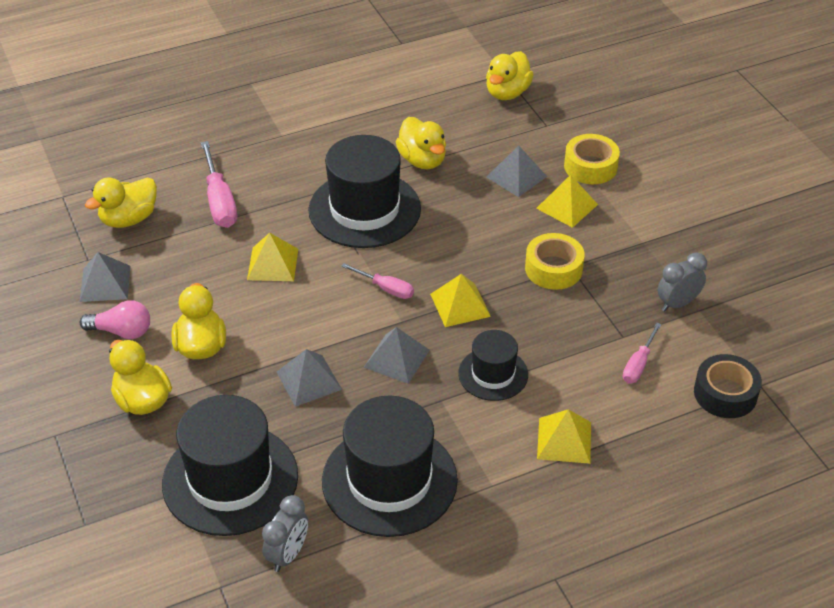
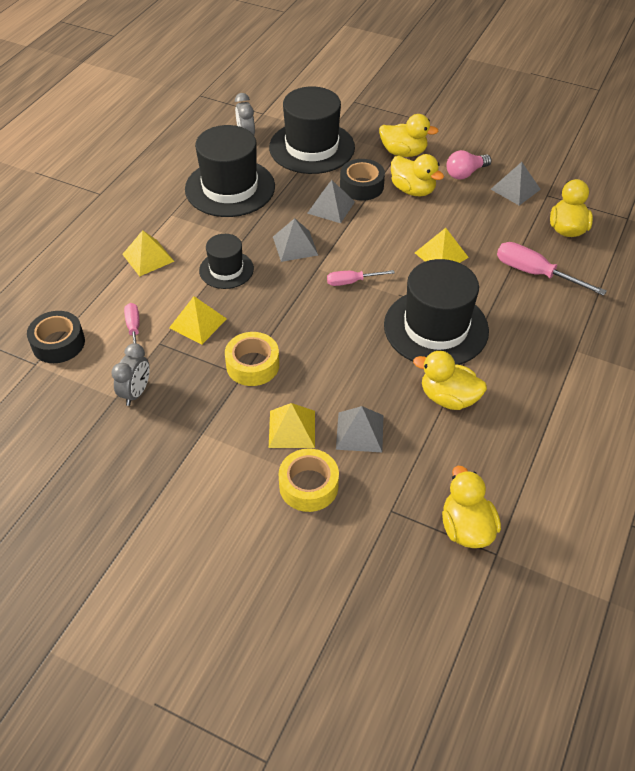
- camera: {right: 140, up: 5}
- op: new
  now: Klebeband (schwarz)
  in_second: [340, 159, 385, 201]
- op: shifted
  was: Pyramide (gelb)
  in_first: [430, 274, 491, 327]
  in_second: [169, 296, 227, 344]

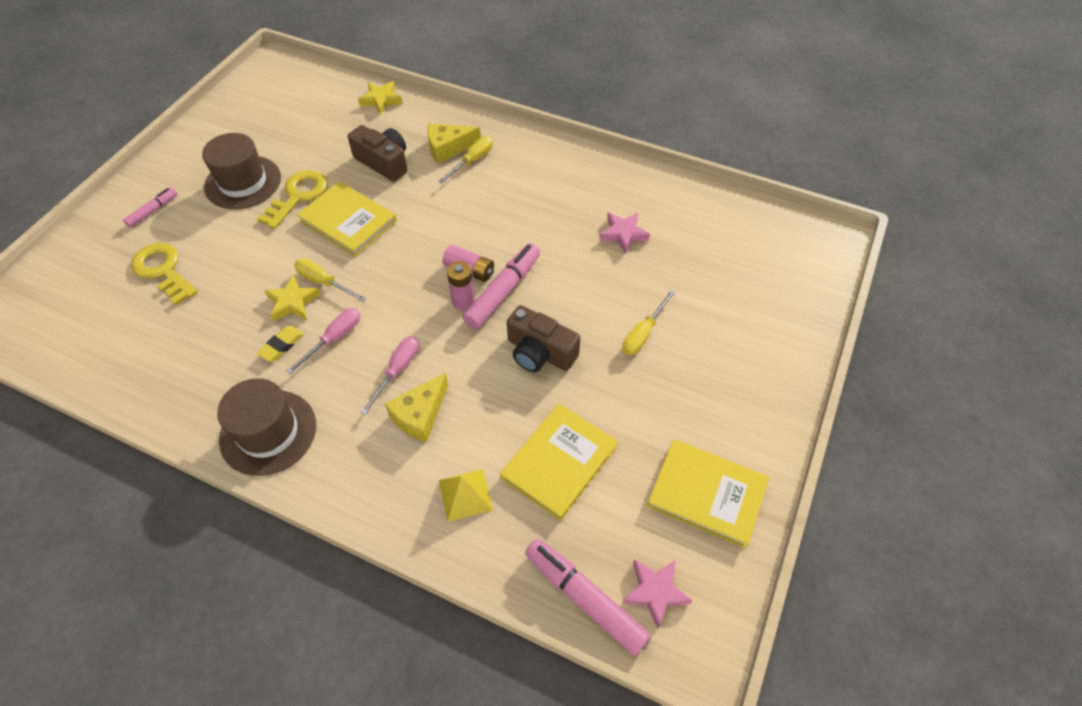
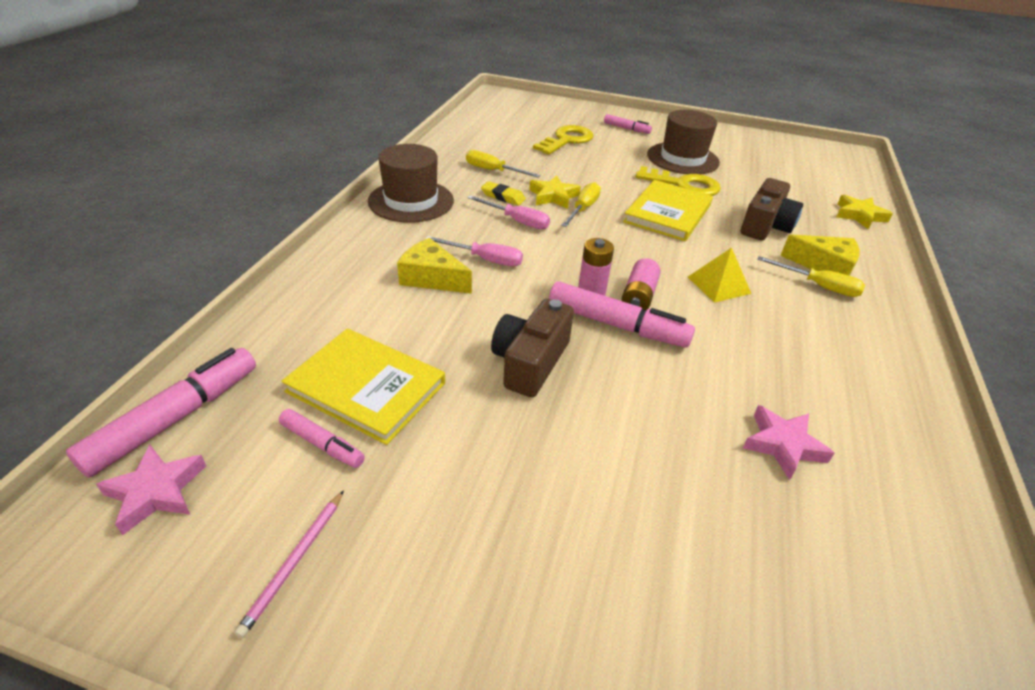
- camera: {right: 80, up: -15}
- op: new
  now: Filzstift (rosa)
  in_second: [279, 409, 365, 468]
- op: shifted
  was: Pyramide (gelb)
  in_first: [439, 469, 493, 522]
  in_second: [688, 248, 751, 303]
- op: shifted
  was: Schraubenzieher (gelb)
  in_first: [622, 290, 676, 355]
  in_second: [466, 150, 541, 178]
- op: swapped
  was: Buch (gelb)
  now: Bleistift (rosa)
  in_first: [647, 439, 769, 548]
  in_second: [234, 490, 344, 638]
- op: rotated
  was: Käse (gelb)
  in_first: [427, 123, 481, 164]
  in_second: [780, 235, 860, 276]
  clockwise: 135

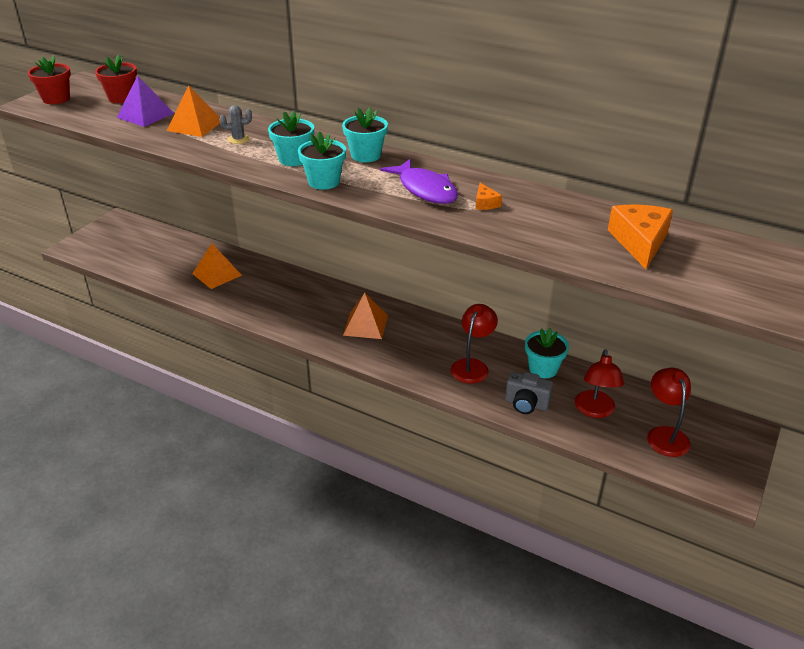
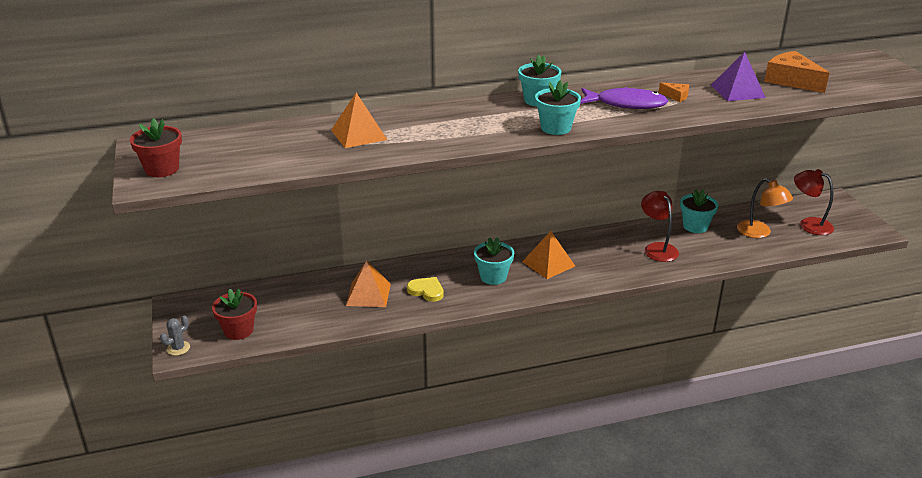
- camera: {right: -45, up: -5}
- op: gone
  was: Kamera (grau)
  in_first: [505, 372, 553, 414]
- op: new
  now: Herz (gelb)
  in_second: [407, 277, 444, 302]
- op: shifted
  was: Blumentopf (rot)
  in_first: [95, 54, 137, 103]
  in_second: [212, 289, 257, 340]
- op: shifted
  was: Pyramide (lila)
  in_first: [117, 75, 174, 127]
  in_second: [711, 52, 766, 101]
- op: shifted
  was: Kaktus (grau)
  in_first: [219, 105, 252, 144]
  in_second: [160, 316, 190, 356]
- op: shifted
  was: Blumentopf (türkis)
  in_first: [268, 110, 314, 166]
  in_second: [474, 237, 514, 285]
- op: repainted
  was: Lampe (rot)
  now: Lampe (orange)
  in_first: [575, 349, 624, 418]
  in_second: [737, 178, 793, 238]

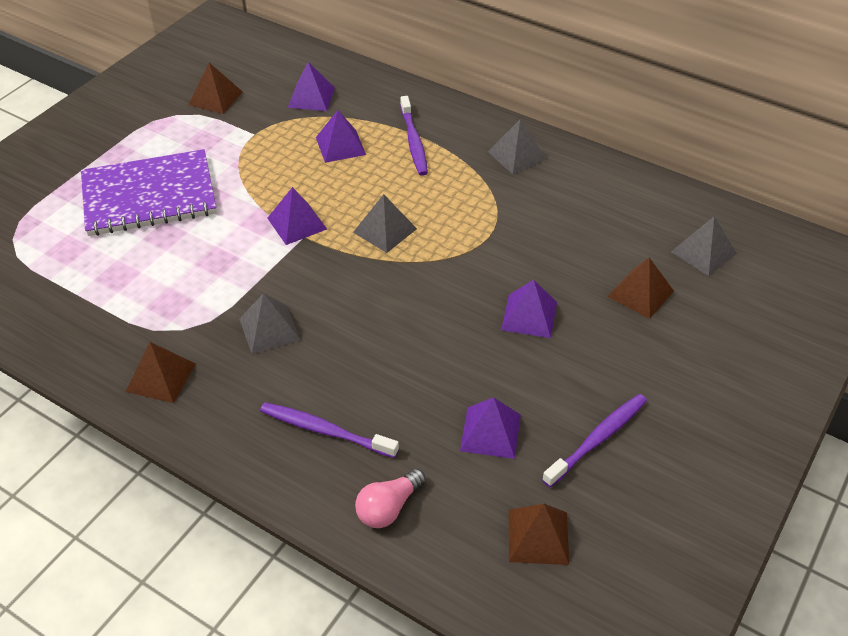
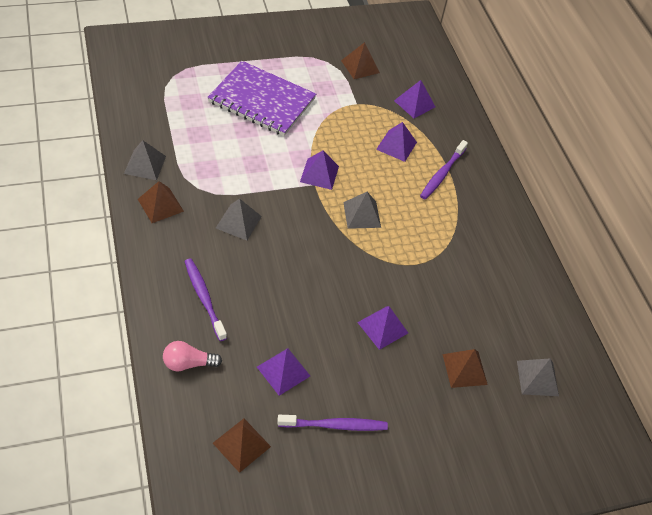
- camera: {right: 35, up: 5}
- op: shifted
  was: Pyramide (grau)
  in_first: [488, 120, 547, 174]
  in_second: [124, 140, 166, 180]

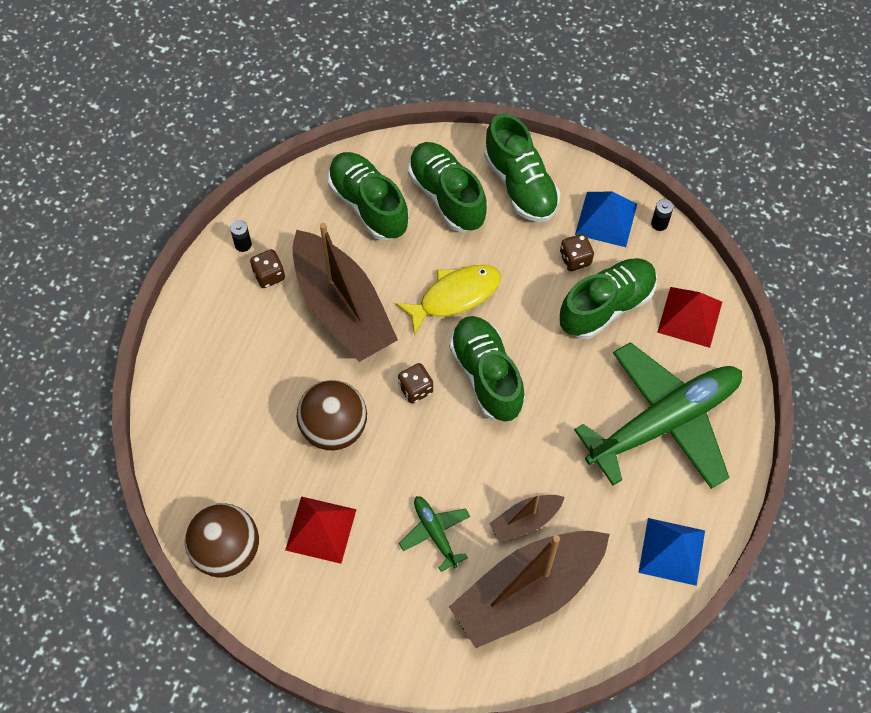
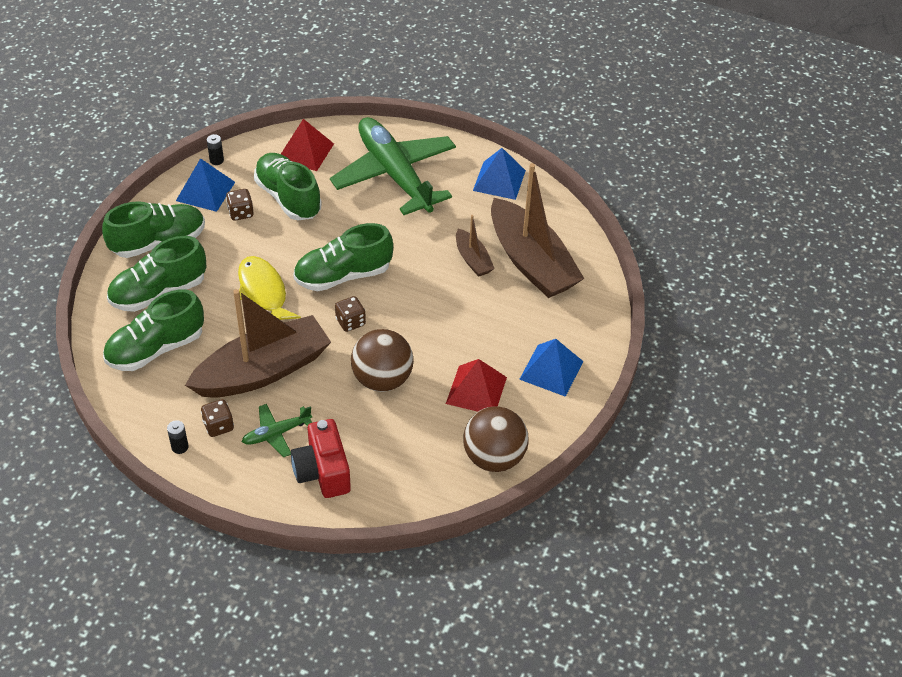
- camera: {right: -90, up: -15}
- op: new
  now: Kamera (rot)
  in_second: [291, 419, 351, 498]
- op: new
  now: Pyramide (blau)
  in_second: [519, 339, 583, 397]
- op: shifted
  was: Flugzeug (grün)
  in_first: [399, 496, 470, 572]
  in_second: [242, 404, 312, 457]

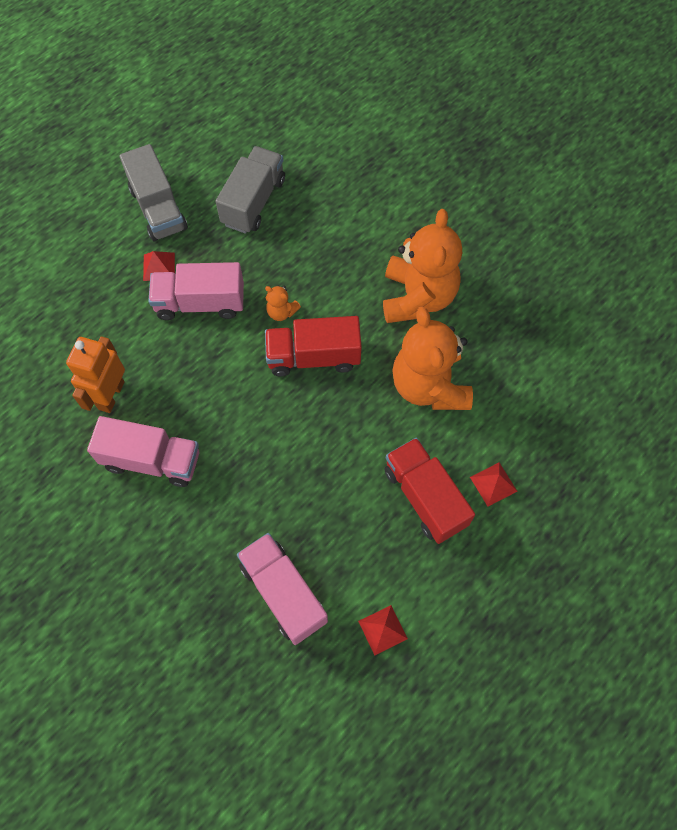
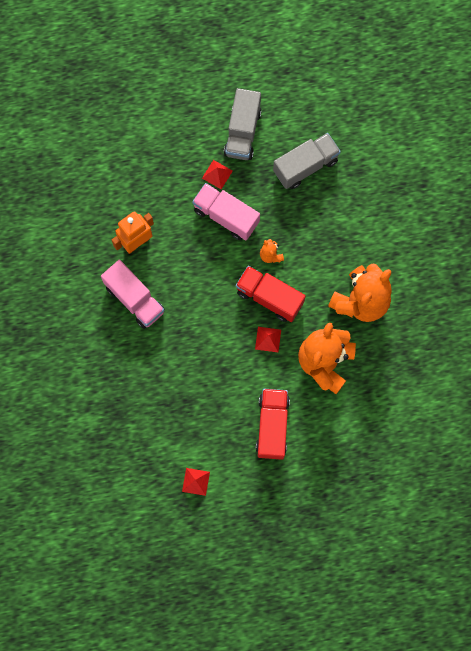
- camera: {right: 35, up: 10}
- op: gone
  was: Lastwagen (rosa)
  in_first: [237, 533, 328, 645]
- op: shifted
  was: Pyramide (rot)
  in_first: [470, 462, 517, 507]
  in_second: [255, 327, 281, 352]

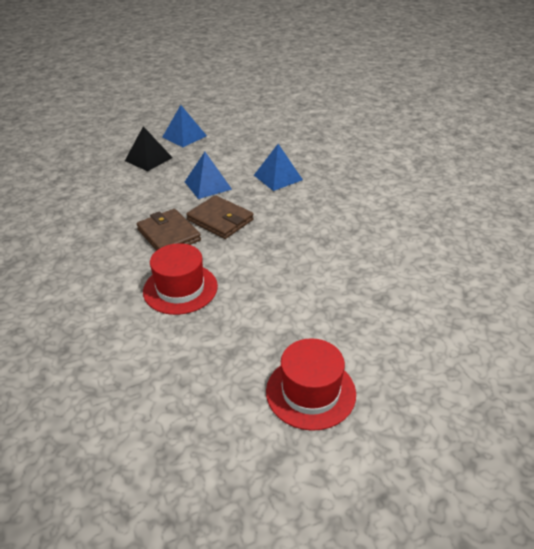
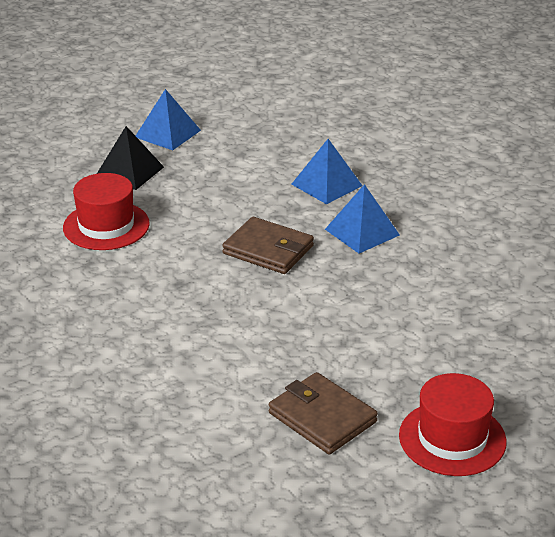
- camera: {right: -10, up: -5}
- op: shifted
  was: Geldbörse (braun)
  in_first: [137, 209, 201, 251]
  in_second: [269, 372, 378, 454]
- op: shifted
  was: Hut (rot)
  in_first: [143, 243, 218, 315]
  in_second: [63, 173, 150, 250]
- op: shifted
  was: Pyramide (blau)
  in_first: [185, 152, 232, 199]
  in_second: [325, 184, 400, 253]

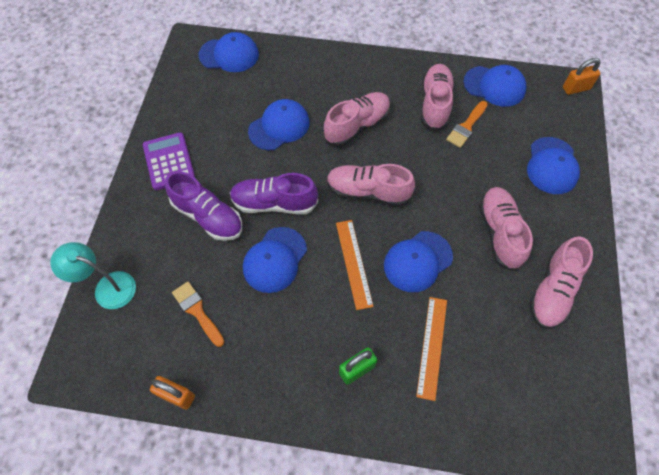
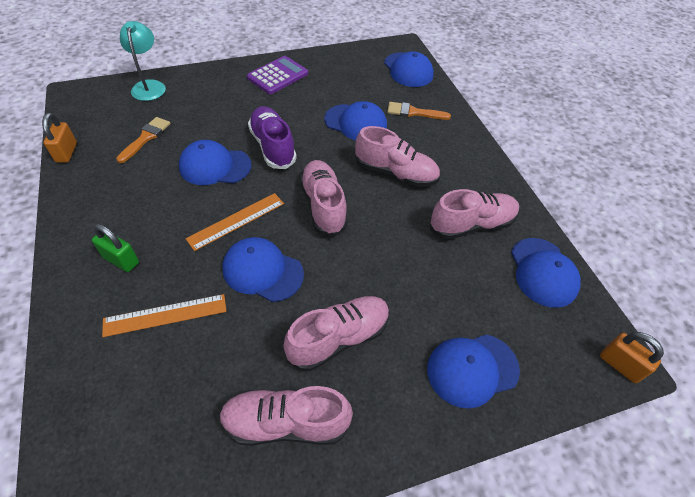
- camera: {right: 60, up: -10}
- op: gone
  was: Schuh (lila)
  in_first: [165, 171, 242, 241]
- op: shifted
  was: Pinsel (orange)
  in_first: [446, 101, 488, 148]
  in_second: [387, 102, 451, 120]

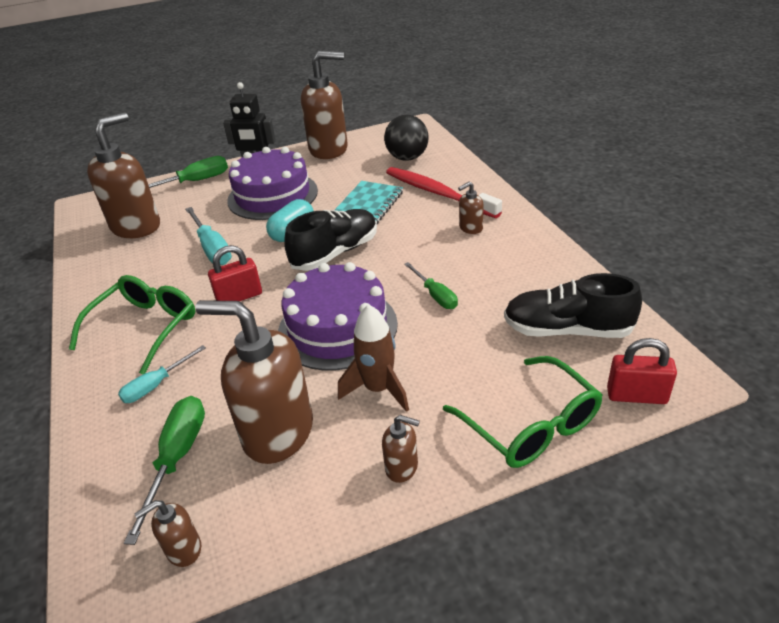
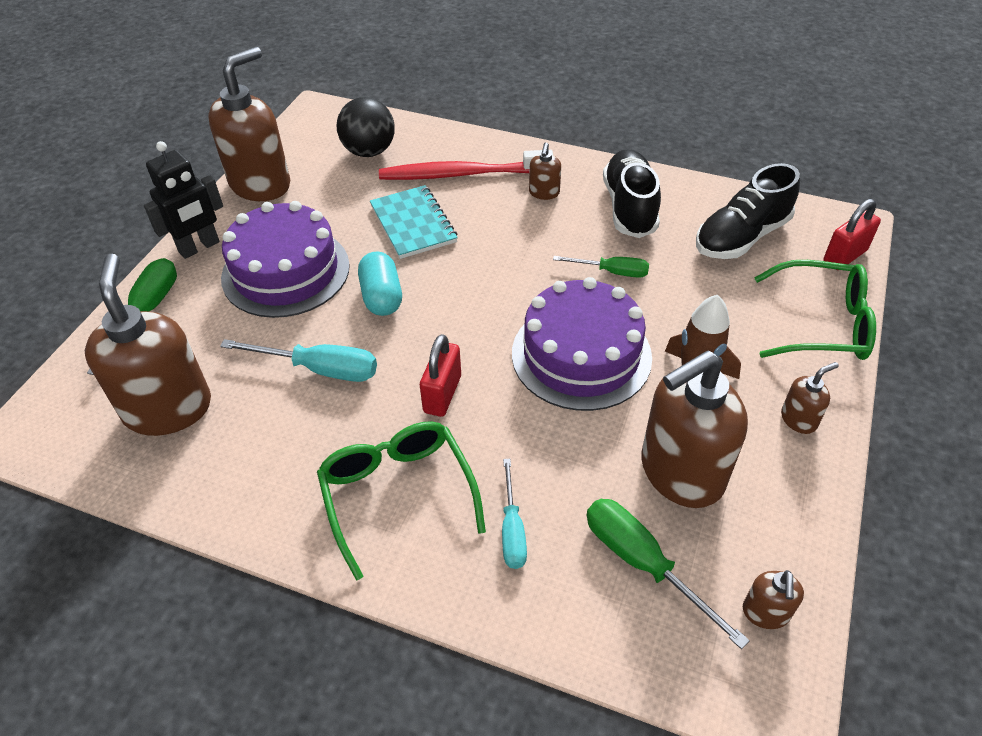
- camera: {right: -50, up: 10}
- op: shifted
  was: Schuh (schwarz)
  in_first: [284, 209, 377, 271]
  in_second: [603, 149, 661, 238]

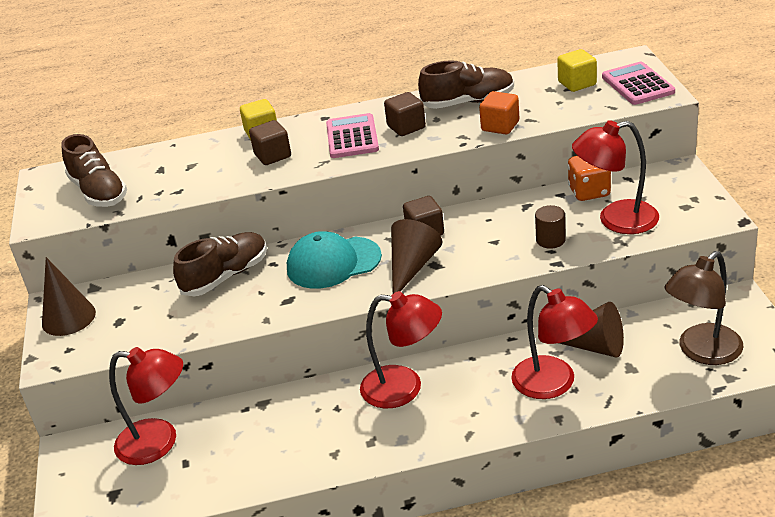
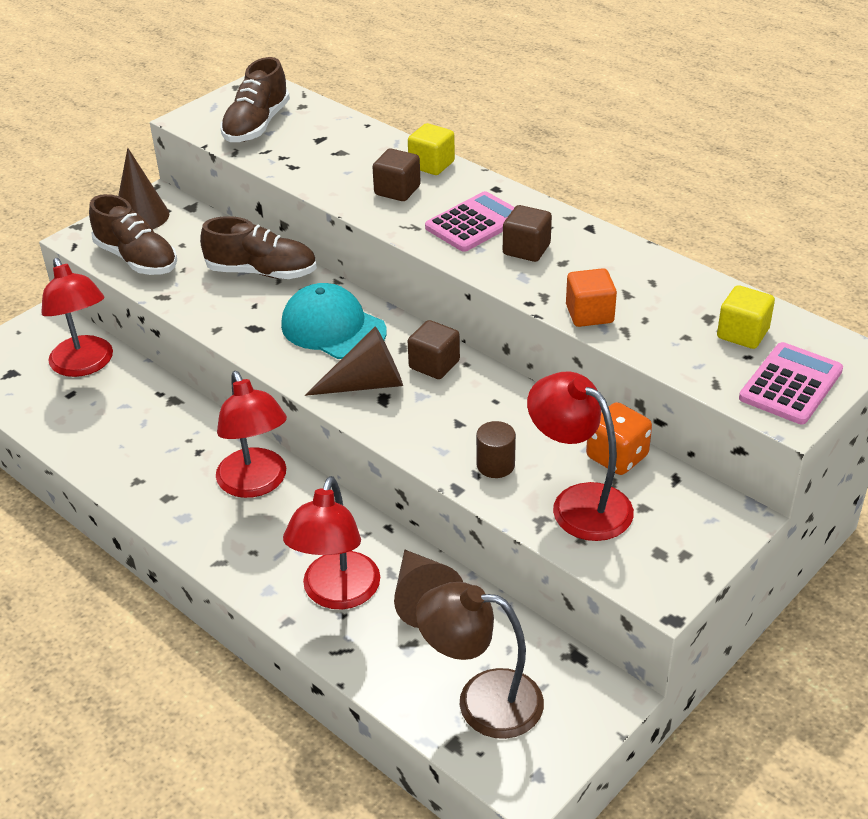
- camera: {right: 50, up: 5}
- op: shifted
  was: Schuh (braun)
  in_first: [418, 60, 514, 109]
  in_second: [89, 194, 177, 275]

